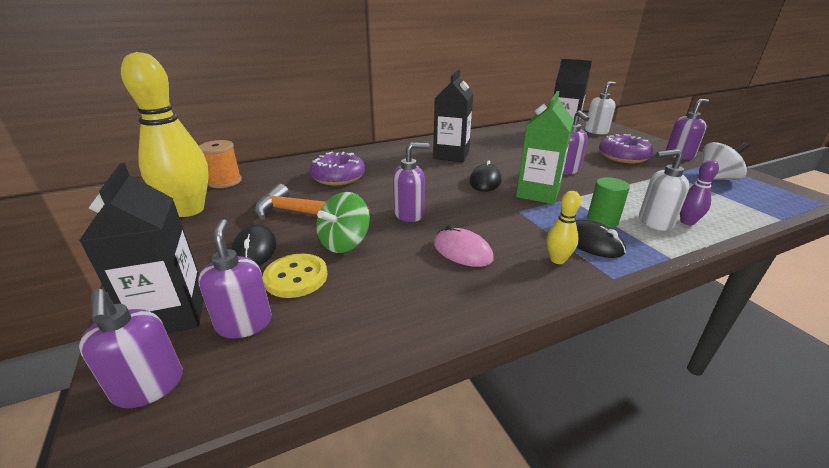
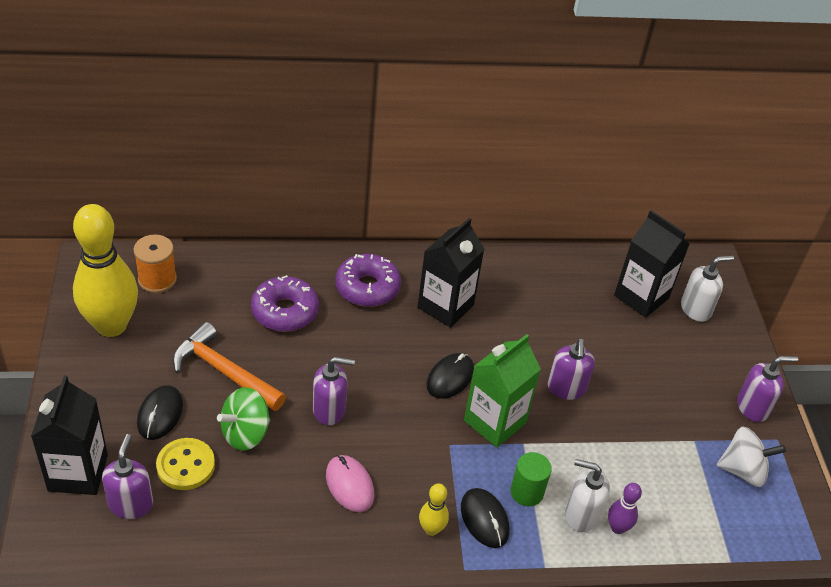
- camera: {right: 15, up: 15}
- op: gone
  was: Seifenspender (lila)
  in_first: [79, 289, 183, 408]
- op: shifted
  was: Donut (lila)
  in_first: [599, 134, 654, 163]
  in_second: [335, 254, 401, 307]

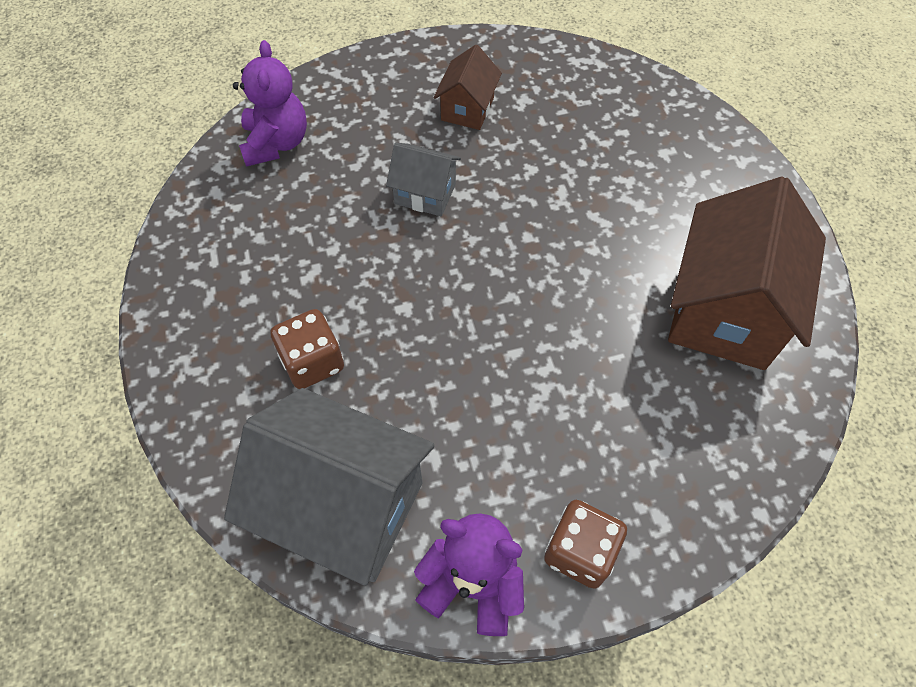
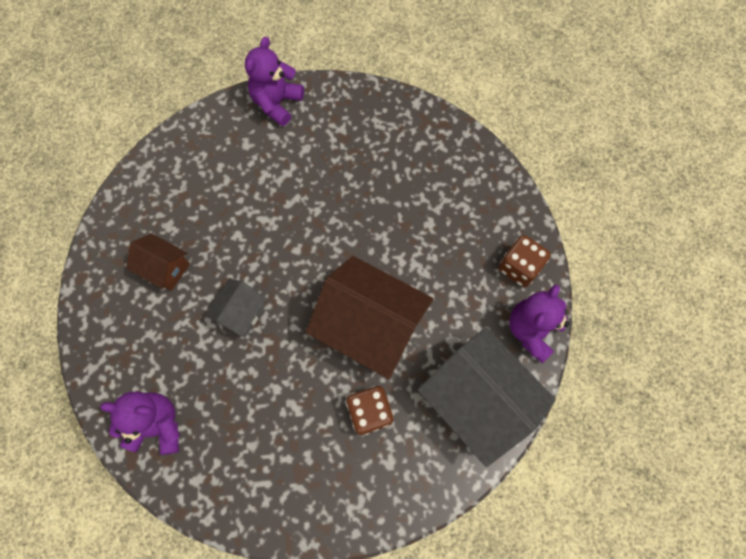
- camera: {right: -80, up: 10}
- op: new
  now: Teddybär (lila)
  in_second: [245, 37, 304, 126]
- op: shifted
  was: Haus (braun)
  in_first: [668, 176, 826, 370]
  in_second: [306, 256, 433, 379]
- op: rotated
  was: Haus (grau)
  in_first: [224, 388, 434, 586]
  in_second: [418, 328, 556, 467]
  clockwise: -75

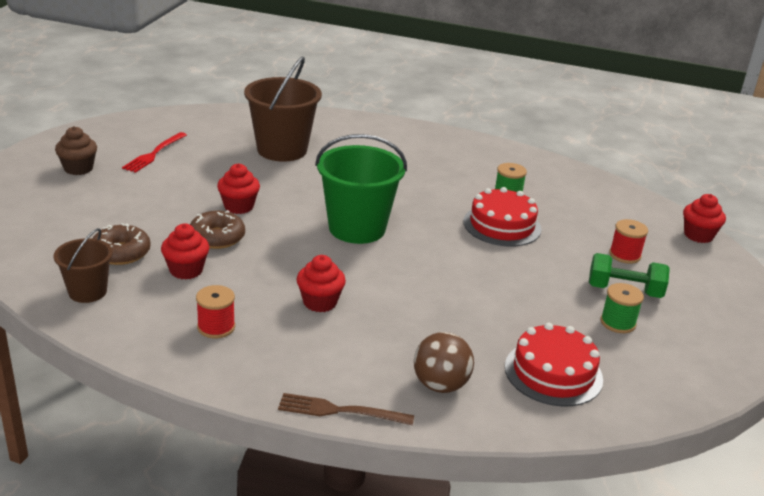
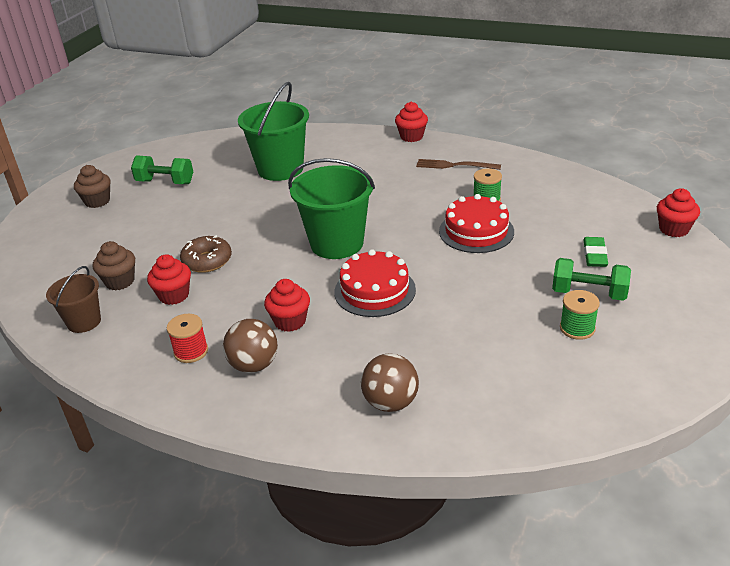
- camera: {right: 10, up: 5}
- op: new
  now: Ball (braun)
  in_second: [223, 319, 278, 373]
- op: shifted
  was: Muffin (rot)
  in_first: [217, 163, 260, 214]
  in_second: [395, 102, 428, 142]
- op: shifted
  was: Gabel (braun)
  in_first: [278, 393, 414, 425]
  in_second: [416, 159, 501, 170]
- op: shifted
  was: Kuchen (rot)
  in_first: [505, 323, 603, 407]
  in_second: [334, 249, 416, 317]
- op: swapped
  was: Donut (braun)
  now: Muffin (braun)
  in_first: [92, 223, 151, 265]
  in_second: [93, 241, 135, 290]
- op: swapped
  was: Gabel (rot)
  now: Hantel (grün)
  in_first: [122, 132, 187, 173]
  in_second: [131, 155, 193, 184]
- op: swapped
  was: Garnrolle (rot)
  now: Radiergummi (grün)
  in_first: [609, 219, 648, 264]
  in_second: [583, 237, 608, 267]
- op: repainted
  was: Eimer (braun)
  now: Eimer (grün)
  in_first: [244, 56, 322, 162]
  in_second: [238, 82, 309, 181]

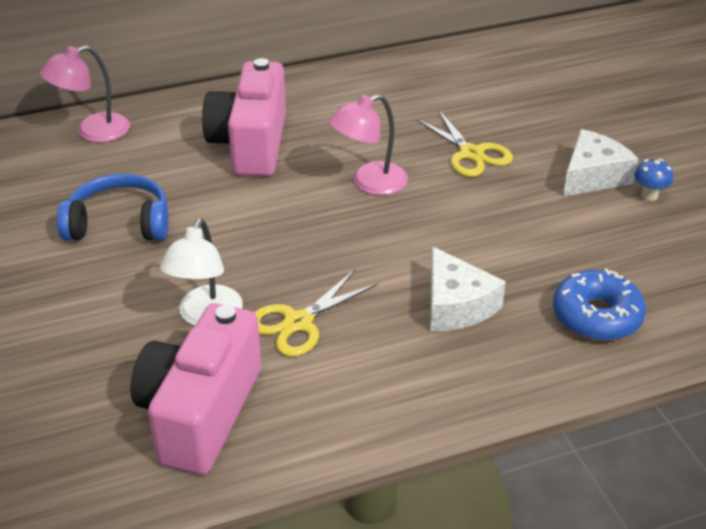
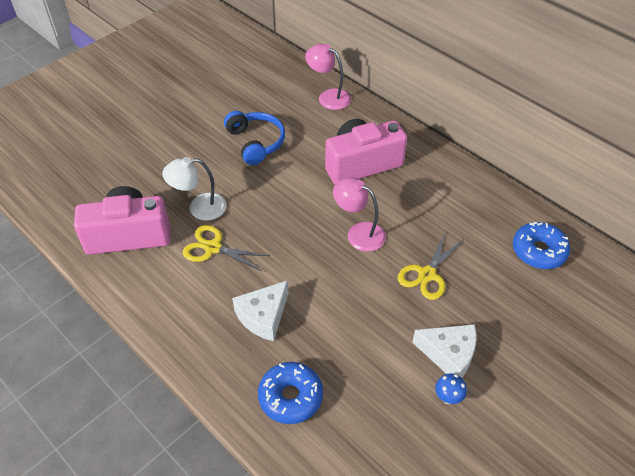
- camera: {right: 65, up: 10}
- op: new
  now: Donut (blau)
  in_second: [513, 222, 570, 269]

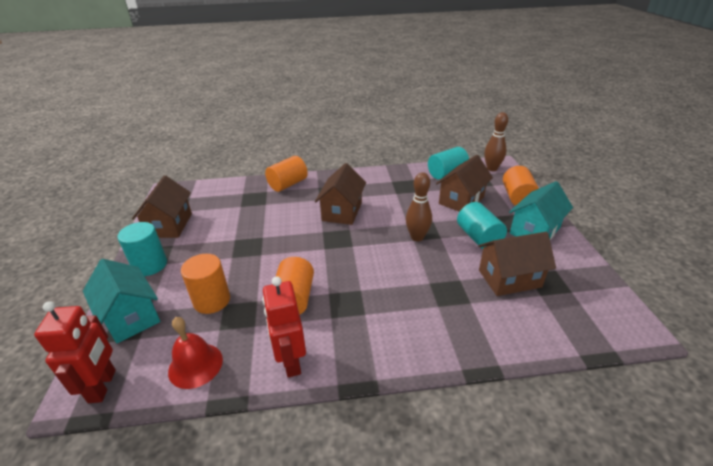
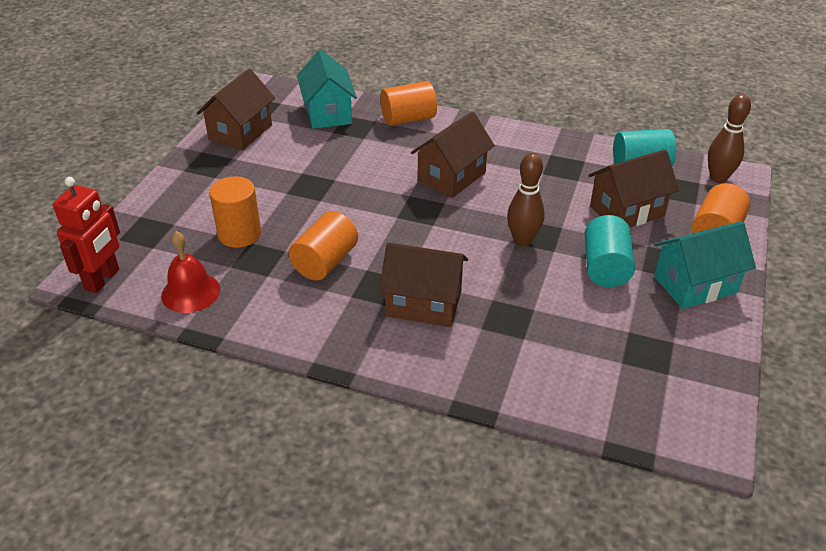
- camera: {right: 25, up: 5}
- op: gone
  was: Vollzylinder (türkis)
  in_first: [117, 222, 167, 276]
- op: gone
  was: Roboter (rot)
  in_first: [262, 276, 306, 378]
- op: shifted
  was: Haus (türkis)
  in_first: [83, 259, 160, 343]
  in_second: [297, 50, 357, 129]
- op: shifted
  was: Haus (braun)
  in_first: [478, 232, 556, 296]
  in_second: [379, 243, 468, 327]

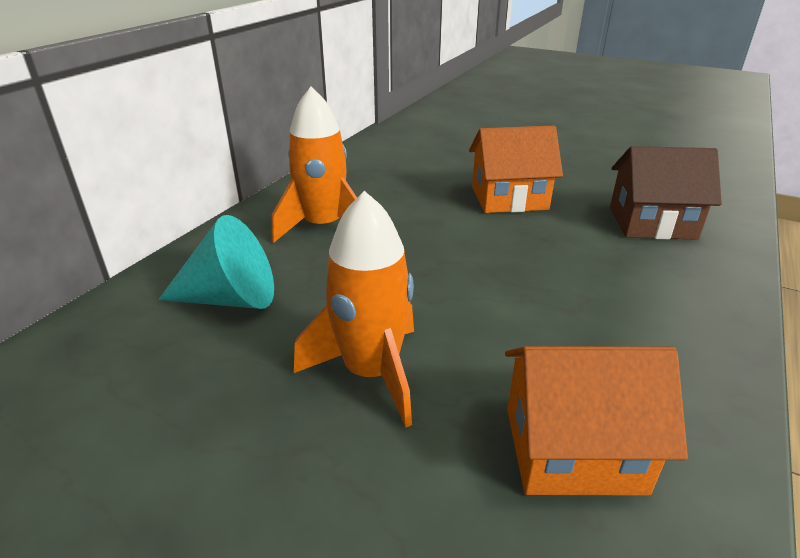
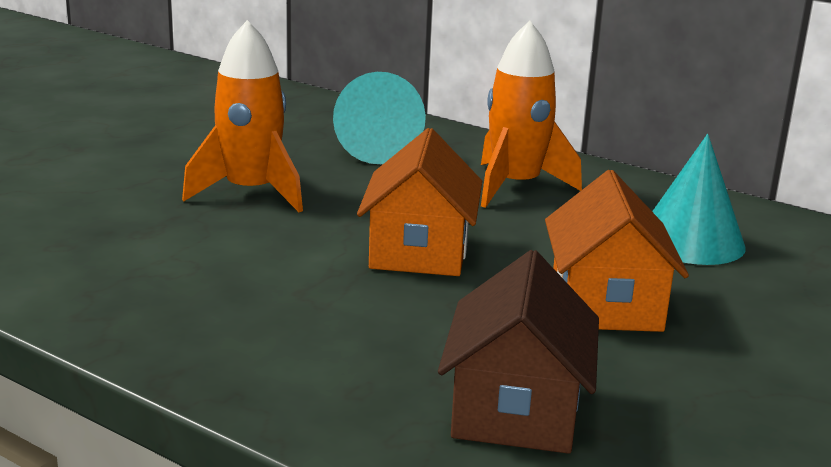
- camera: {right: 95, up: -10}
- op: new
  now: Kegel (türkis)
  in_second: [652, 134, 745, 265]
- op: shifted
  was: Haus (orange)
  in_first: [505, 346, 688, 496]
  in_second: [357, 128, 482, 276]

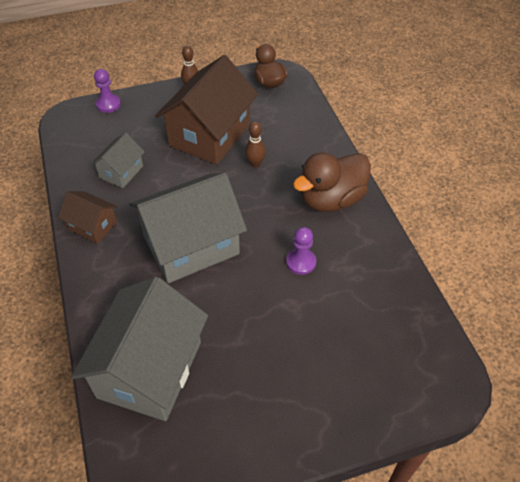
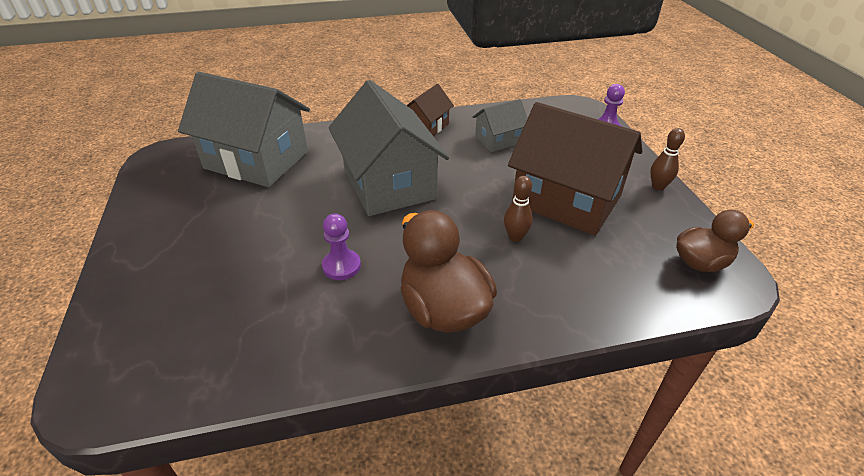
- camera: {right: 95, up: -10}
- op: rotated
  was: Haus (grau)
  in_first: [91, 133, 144, 188]
  in_second: [473, 99, 528, 152]
  clockwise: -60

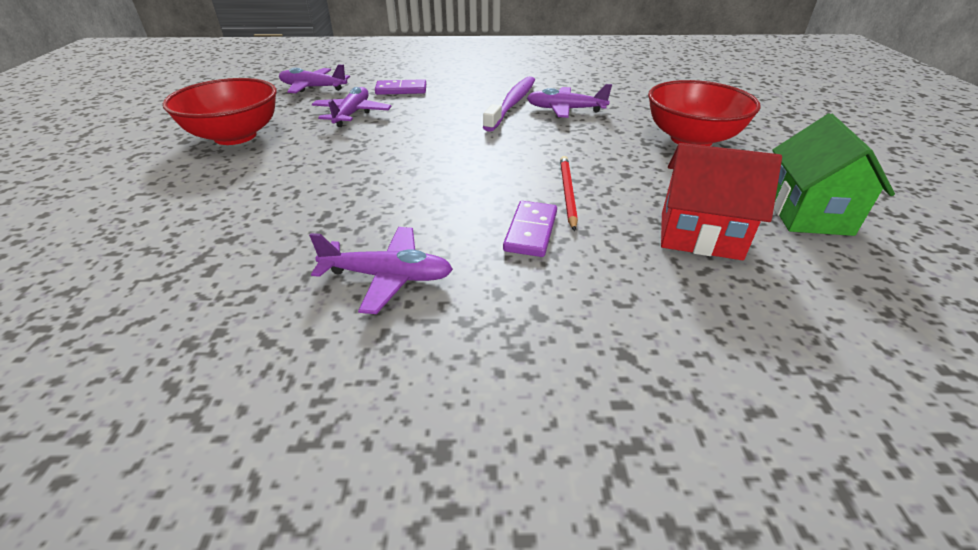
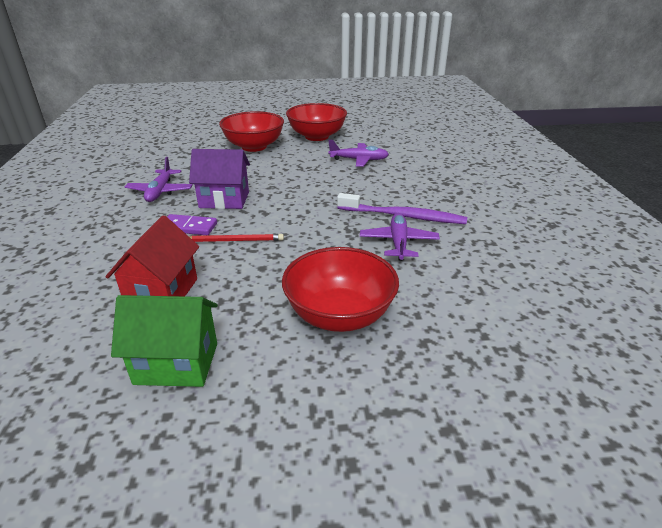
- camera: {right: 85, up: -5}
- op: gone
  was: Flugzeug (lila)
  in_first: [279, 64, 350, 93]
- op: gone
  was: Dominostein (lila)
  in_first: [375, 79, 426, 95]
- op: new
  now: Haus (lila)
  in_second: [189, 149, 250, 209]
- op: new
  now: Schüssel (rot)
  in_second: [219, 111, 284, 152]

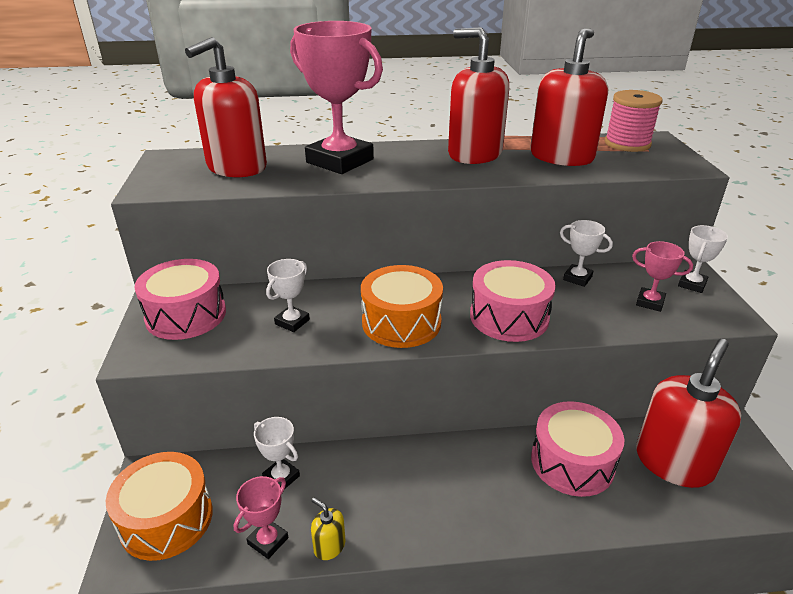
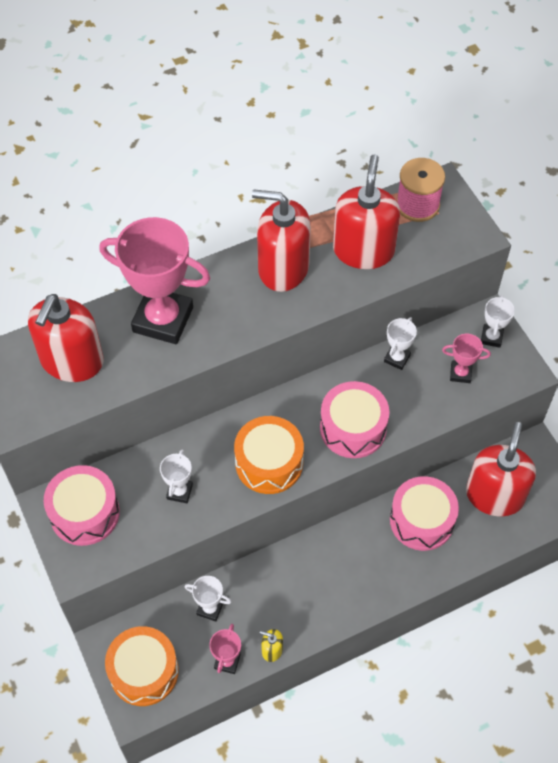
- camera: {right: -20, up: 25}
- op: rotated
  was: Pokal (weiß)
  in_first: [560, 220, 613, 287]
  in_second: [384, 317, 417, 370]
  clockwise: -75

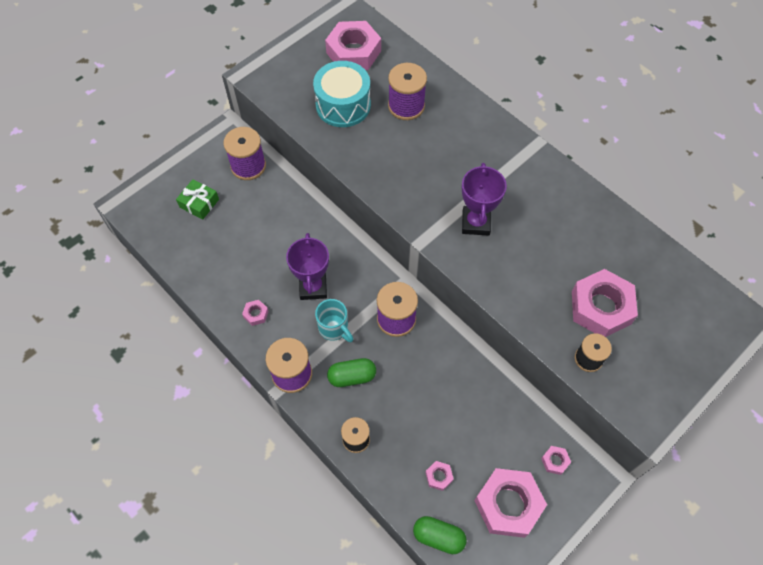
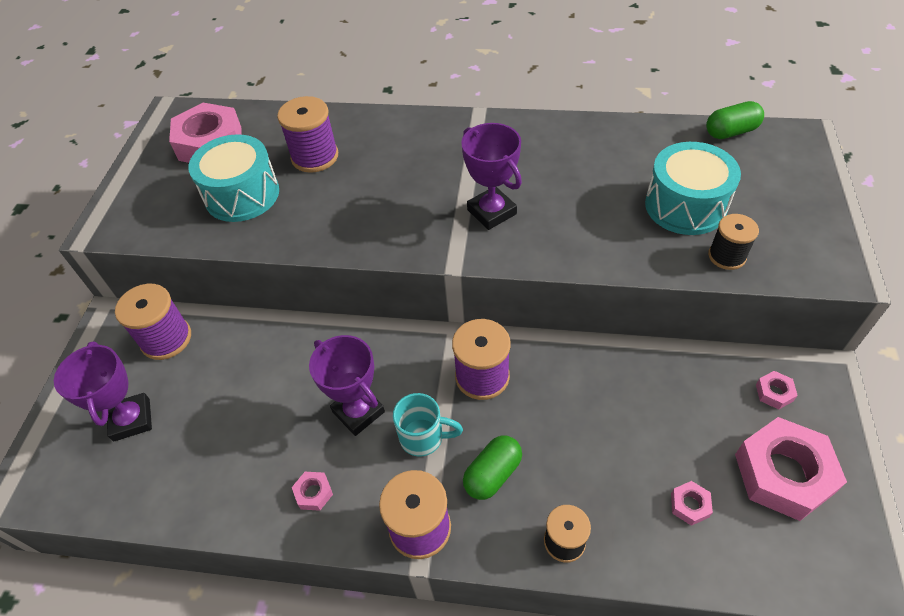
- camera: {right: -35, up: -10}
- op: shifted
  was: Kapsel (grün)
  in_first: [413, 516, 467, 554]
  in_second: [706, 101, 764, 139]
- op: swapped
  was: Geschenk (grün)
  now: Pokal (lila)
  in_first: [176, 179, 219, 220]
  in_second: [54, 341, 152, 442]
- op: swapped
  was: Sechskantmutter (rosa)
  now: Trommel (türkis)
  in_first: [572, 269, 638, 337]
  in_second: [645, 142, 741, 235]

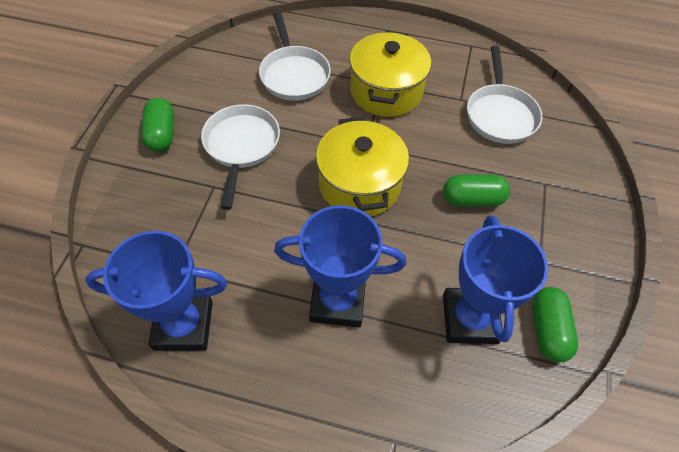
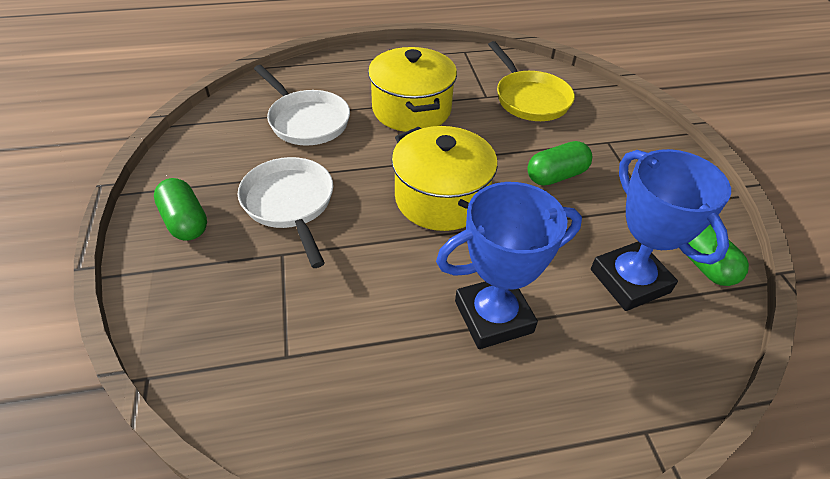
- camera: {right: -25, up: -10}
- op: gone
  was: Pokal (blau)
  in_first: [85, 231, 227, 351]
- op: repainted
  was: Pfanne (weiß)
  now: Pfanne (gelb)
  in_first: [467, 45, 543, 144]
  in_second: [488, 41, 575, 121]

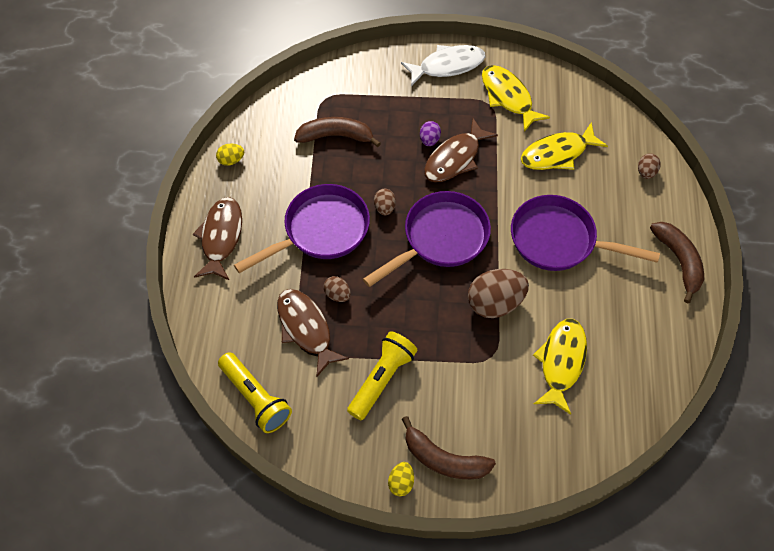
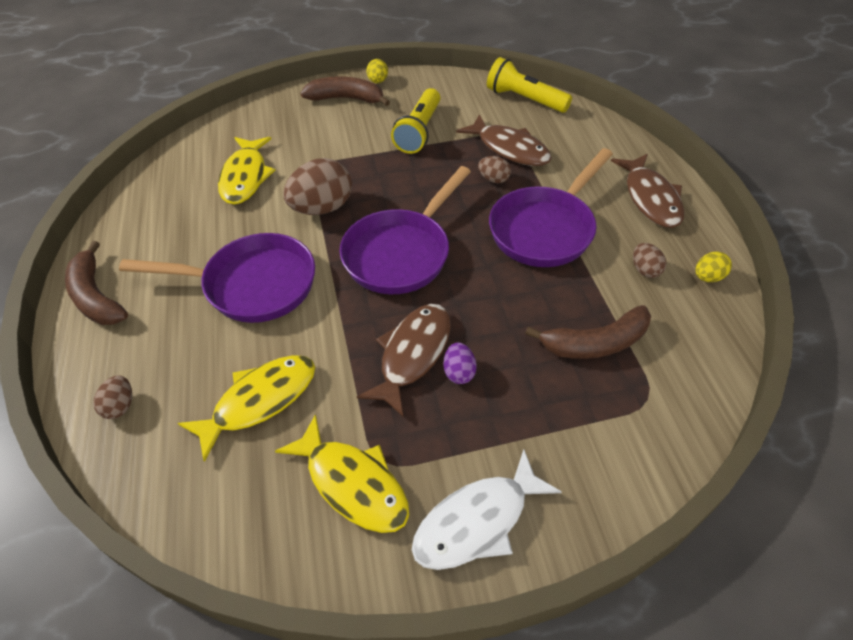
- camera: {right: 165, up: -10}
- op: shifted
  was: Ei (braun)
  in_first: [374, 189, 396, 215]
  in_second: [633, 243, 666, 278]

